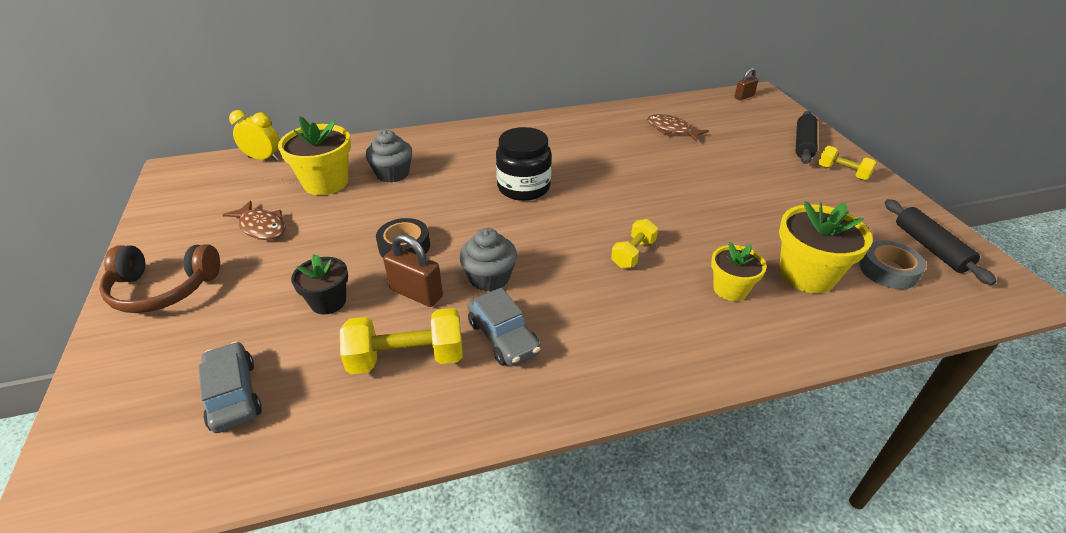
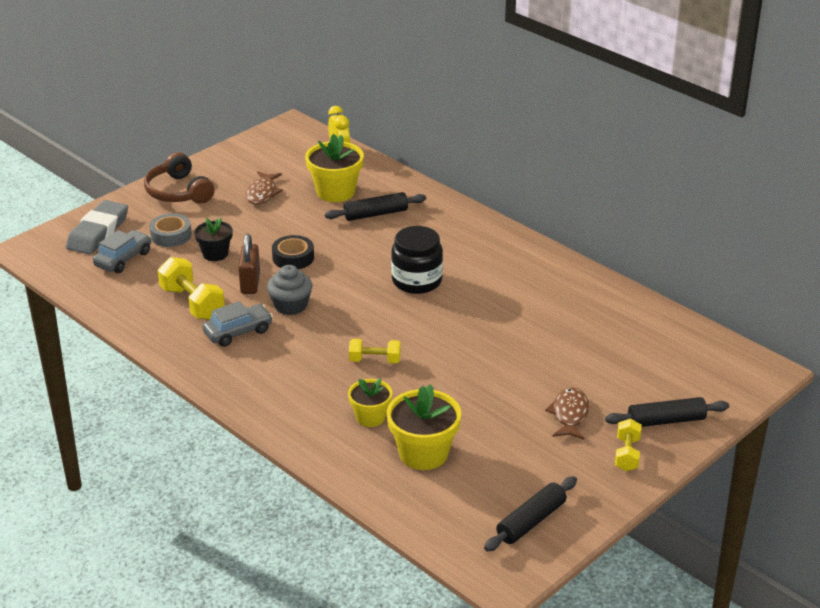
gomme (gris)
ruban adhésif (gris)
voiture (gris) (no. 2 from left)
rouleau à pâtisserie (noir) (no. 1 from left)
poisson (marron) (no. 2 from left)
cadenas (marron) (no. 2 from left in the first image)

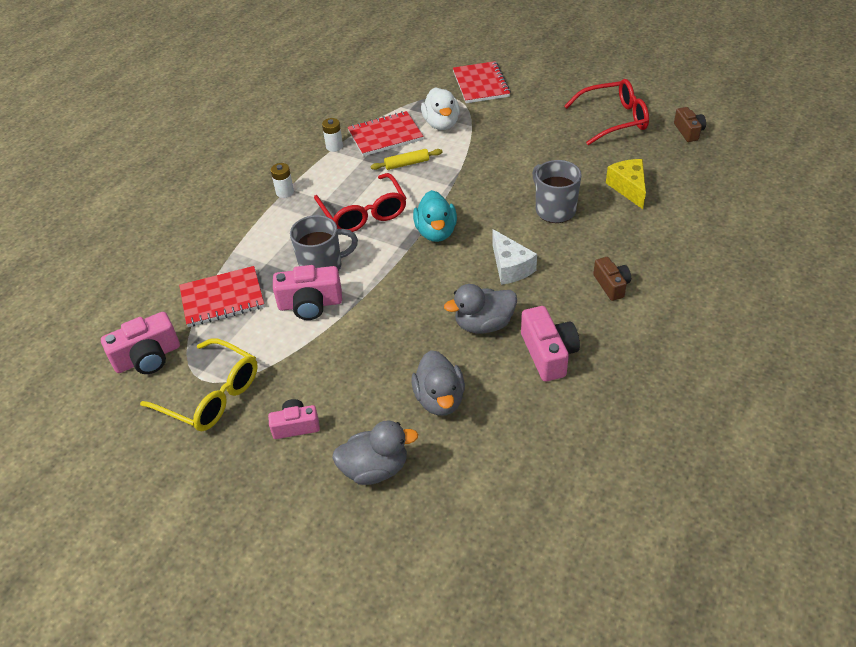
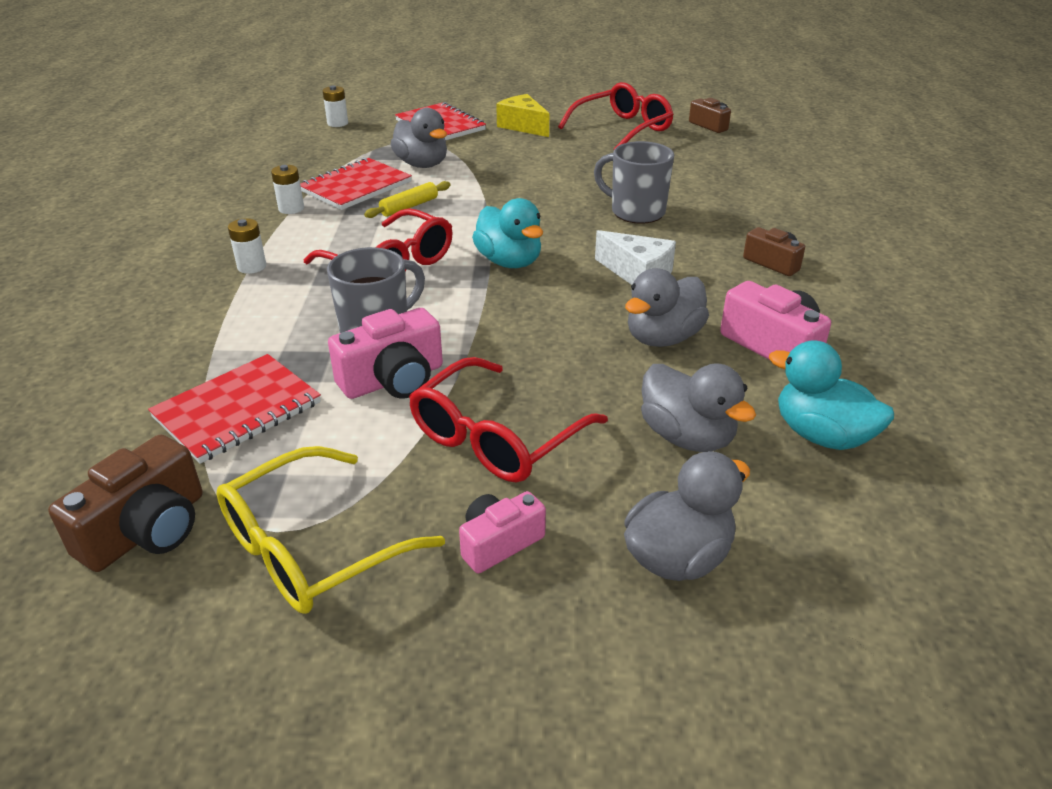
appareil photo (marron) (no. 1 from left)
lunettes (jaune)
pile (blanc) (no. 3 from left)
canard (gris) (no. 1 from left)
lunettes (rouge) (no. 2 from left)
fromage (jaune)
canard (turquoise) (no. 2 from left)

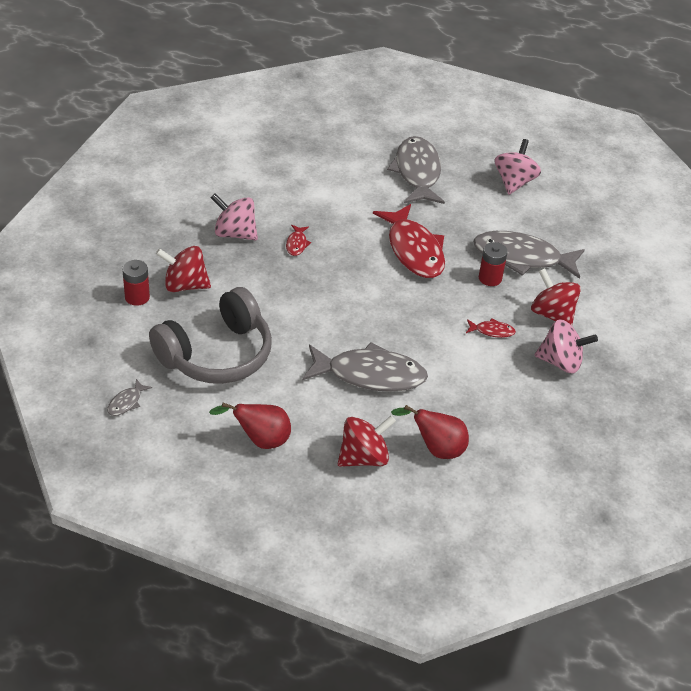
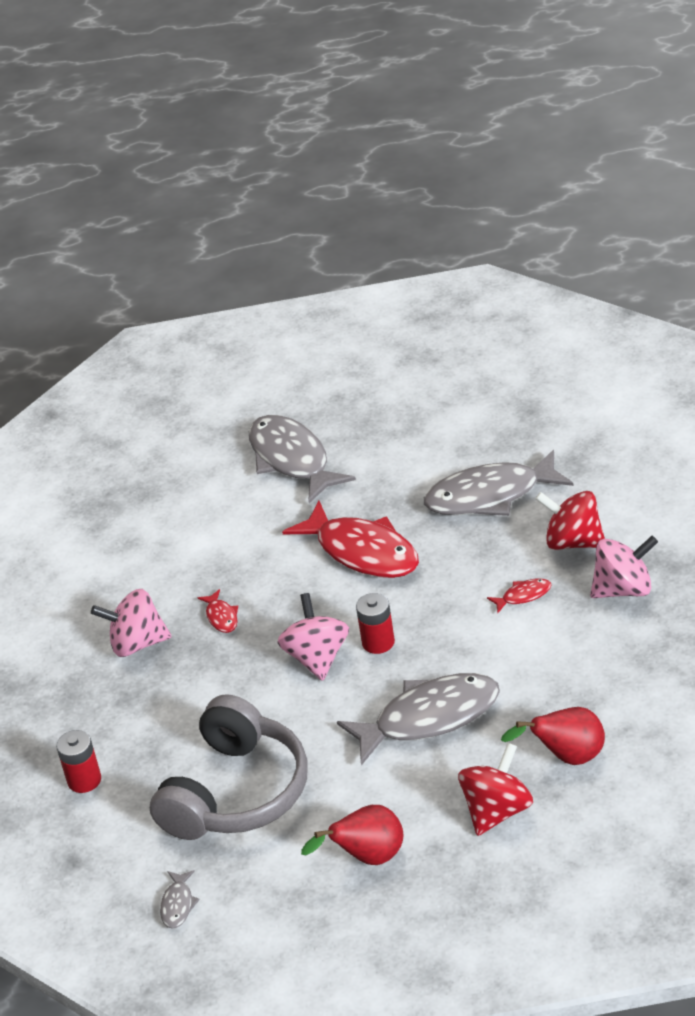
toupie (rose) (no. 2 from left)
pile (rouge) (no. 2 from left)
toupie (rouge) (no. 1 from left in the first image)

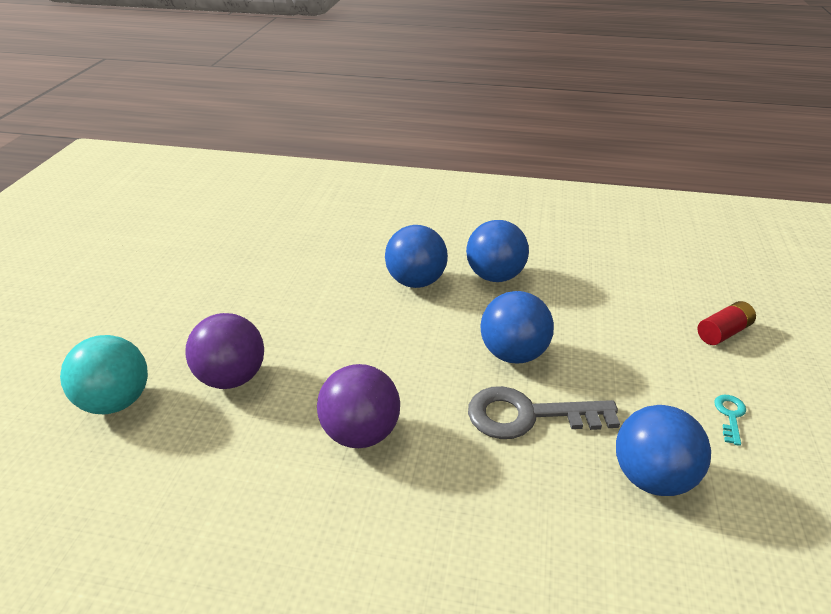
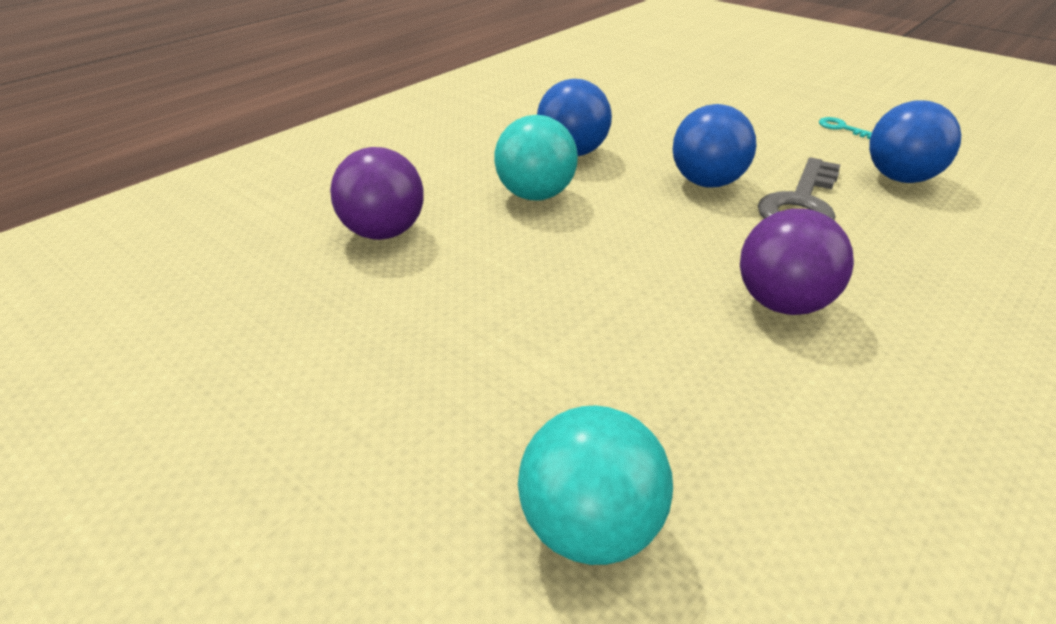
balle (violet) (no. 1 from left)
balle (turquoise) (no. 1 from left)
pile (rouge)

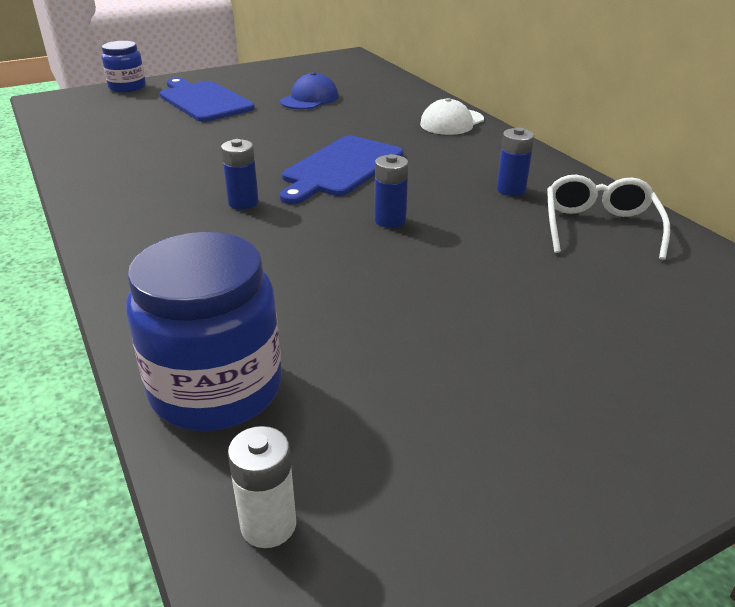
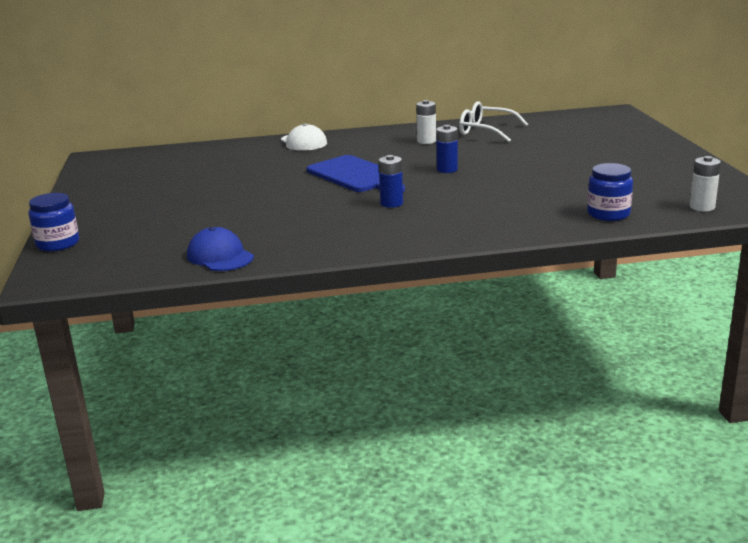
casquette (bleu)
pile (blanc) (no. 1 from left)
bocal (bleu) (no. 2 from left)
planche à découper (bleu) (no. 1 from left in the first image)

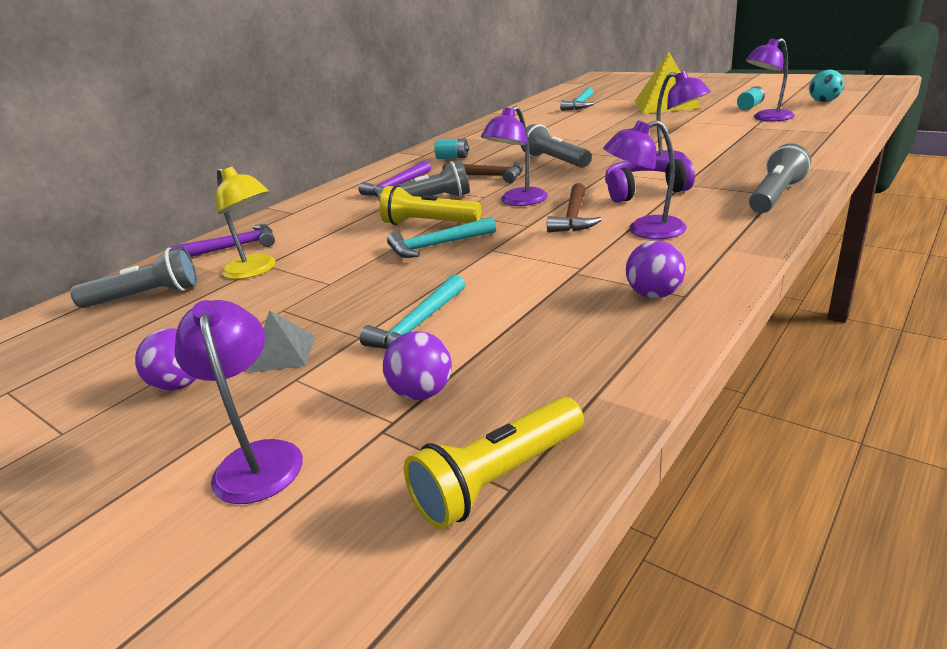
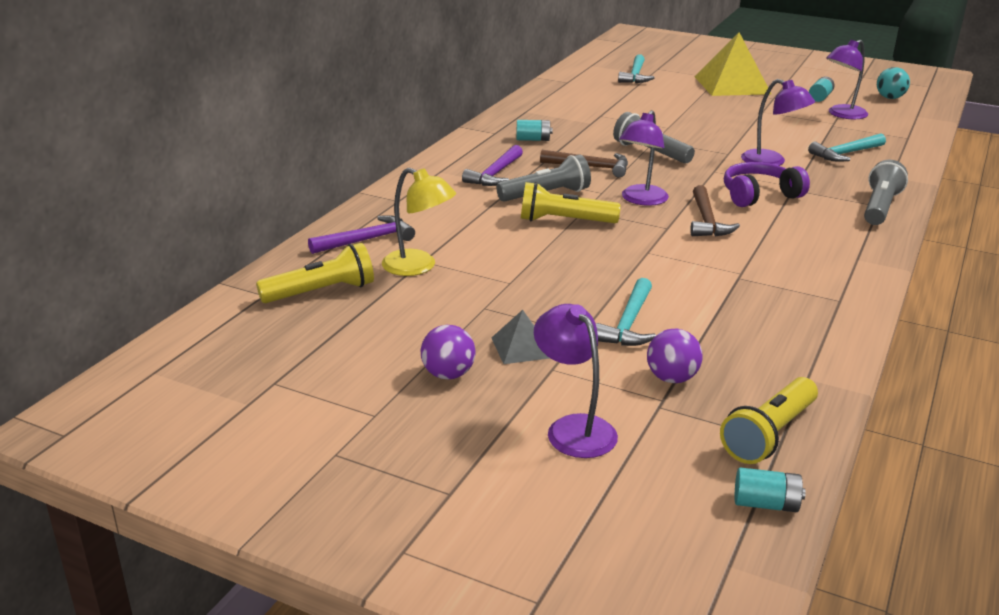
lampe de poche (jaune) (no. 1 from left)
pile (turquoise) (no. 2 from left)
marteau (turquoise) (no. 3 from left)
lampe (violet) (no. 3 from left in the first image)
balle (violet) (no. 3 from left in the first image)

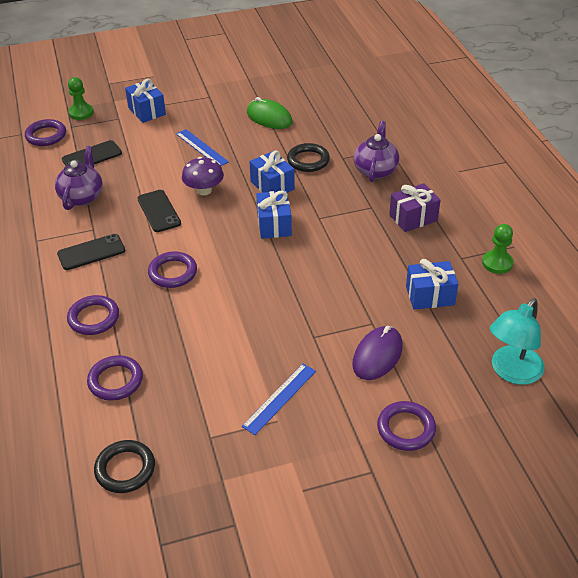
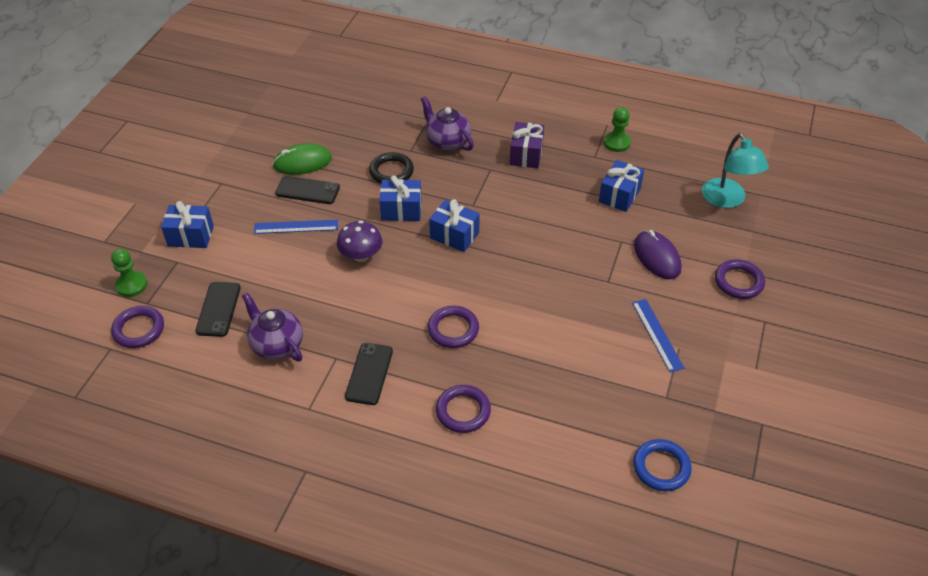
téléphone (noir) (no. 2 from left)
anneau (bleu)
anneau (violet) (no. 3 from left in the first image)

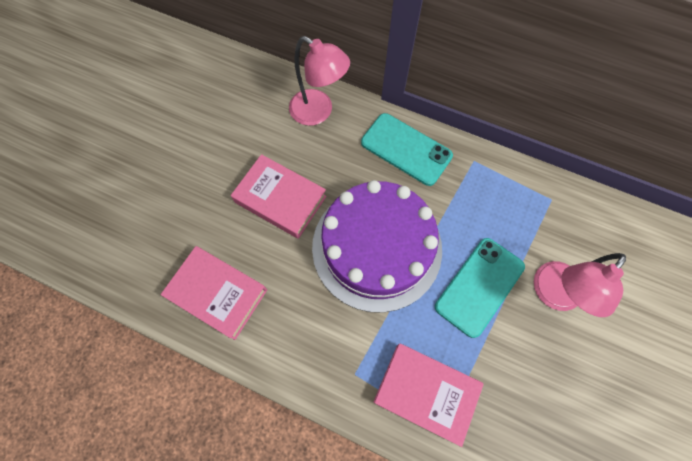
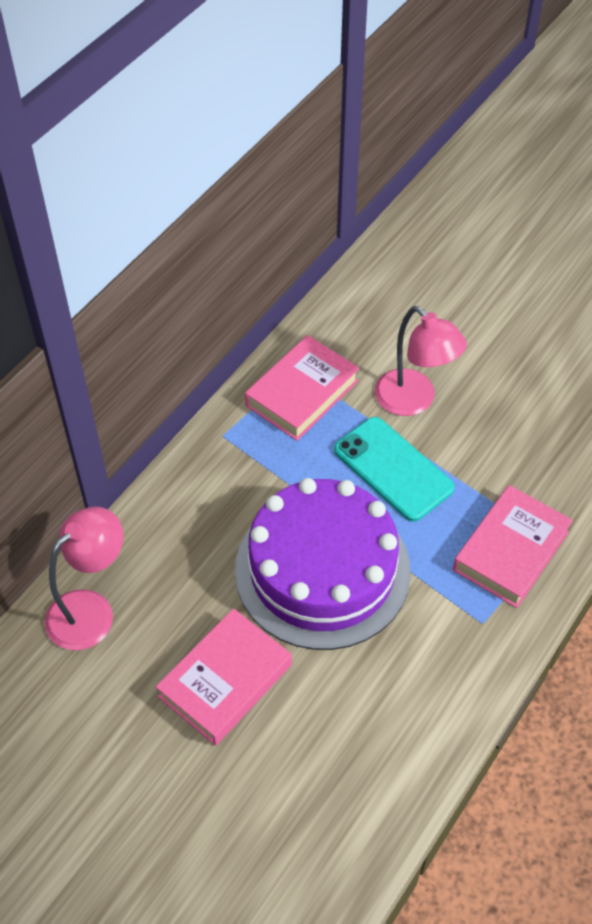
livre (rose) (no. 2 from left)
téléphone (turquoise) (no. 1 from left in the first image)

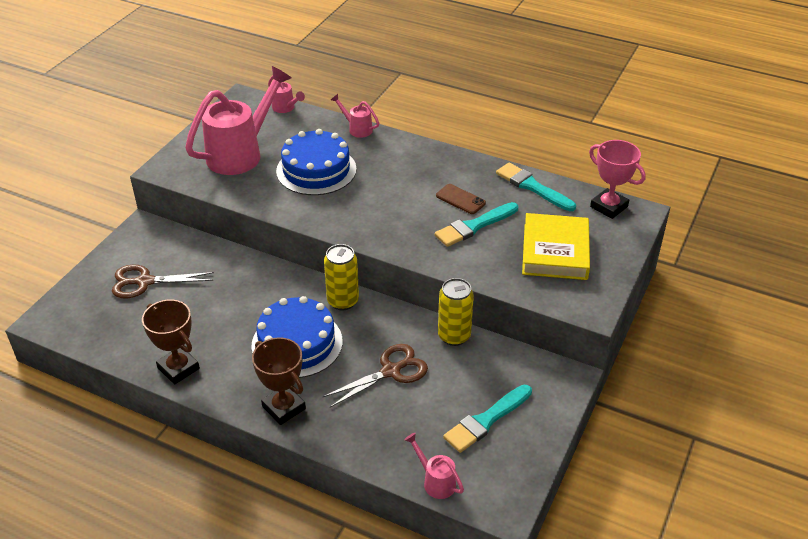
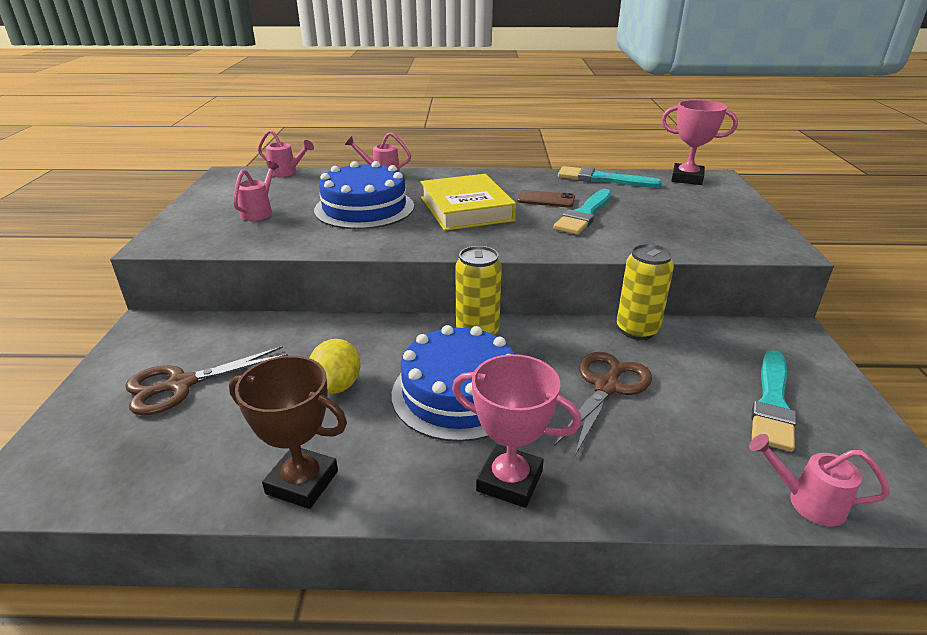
arrosoir (rose) (no. 1 from left)
citron (jaune)
livre (jaune)
trophée (rose) (no. 1 from left)

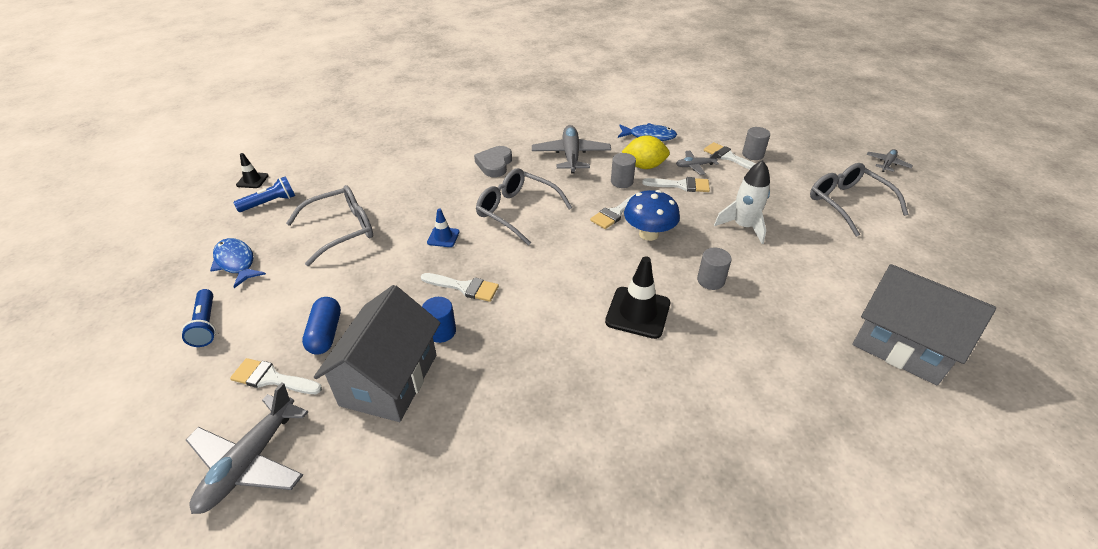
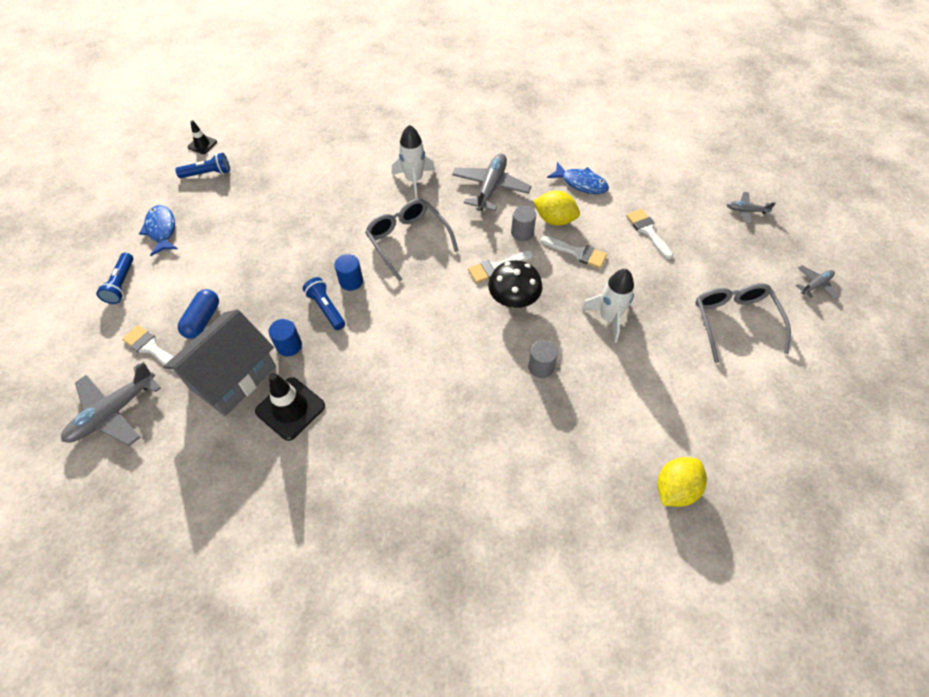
cône de chantier (noir) (no. 2 from left)
lampe de poche (bleu) (no. 3 from left)
cylindre (bleu) (no. 2 from left)
fusée (blanc) (no. 1 from left)
champignon (noir)
citron (jaune) (no. 2 from left)
avion (gris) (no. 3 from left)
lunettes (gris) (no. 1 from left in the first image)
cône de chantier (bleu)
cylindre (gris) (no. 3 from left in the first image)

